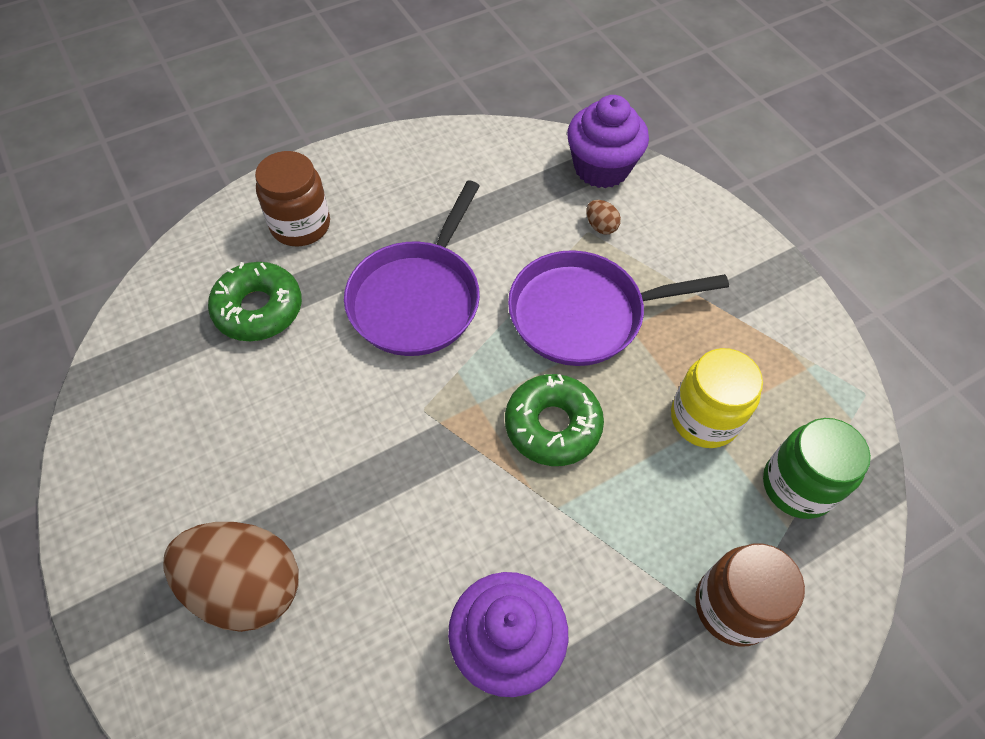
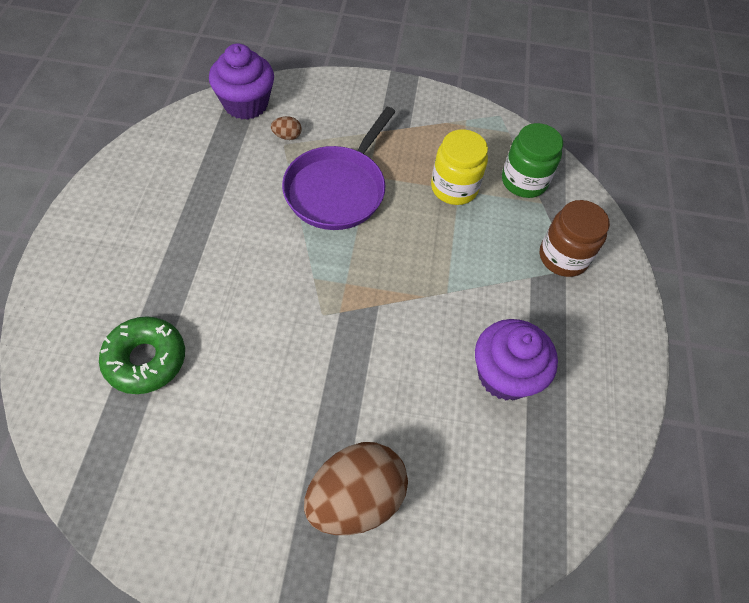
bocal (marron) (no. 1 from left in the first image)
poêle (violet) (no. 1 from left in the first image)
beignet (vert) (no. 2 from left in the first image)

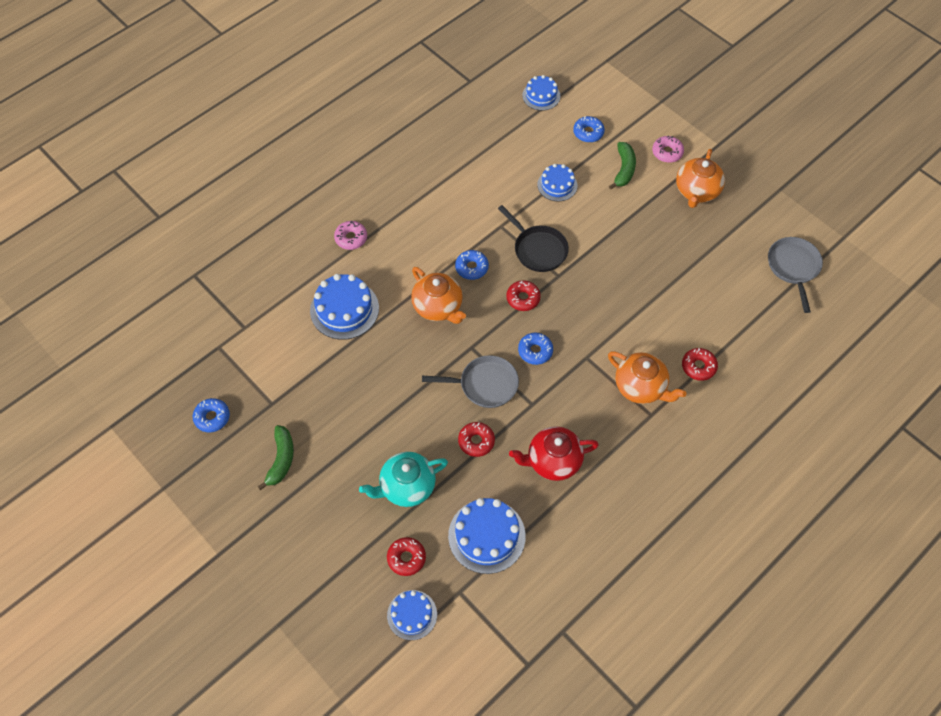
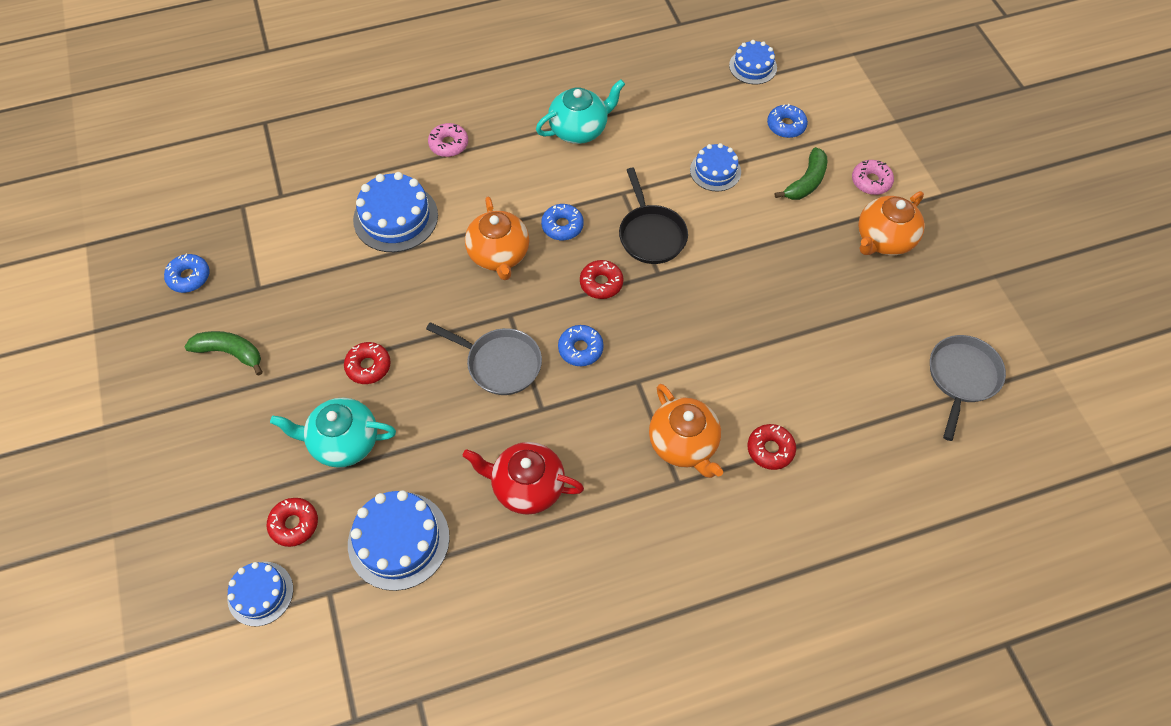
banane (vert) (no. 1 from left)
beignet (rouge) (no. 2 from left)
théière (turquoise) (no. 2 from left)

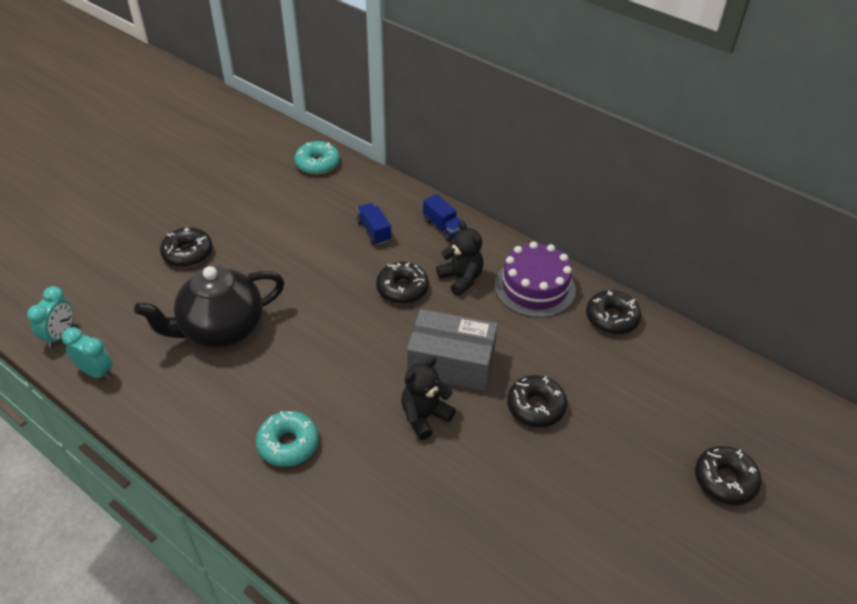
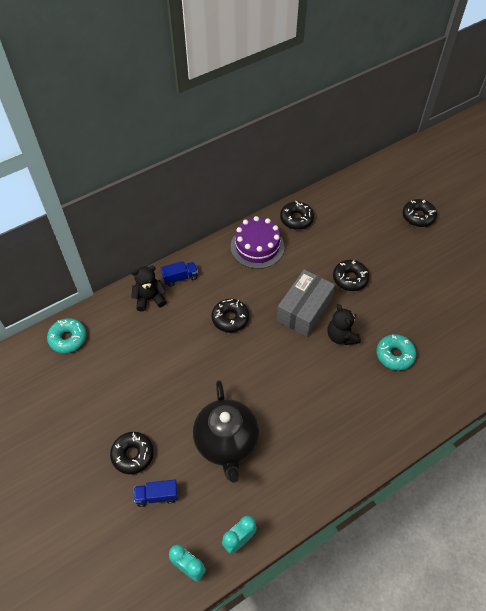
ours en peluche (noir) (no. 1 from left)
camion (bleu) (no. 1 from left)
beignet (turquoise) (no. 2 from left)

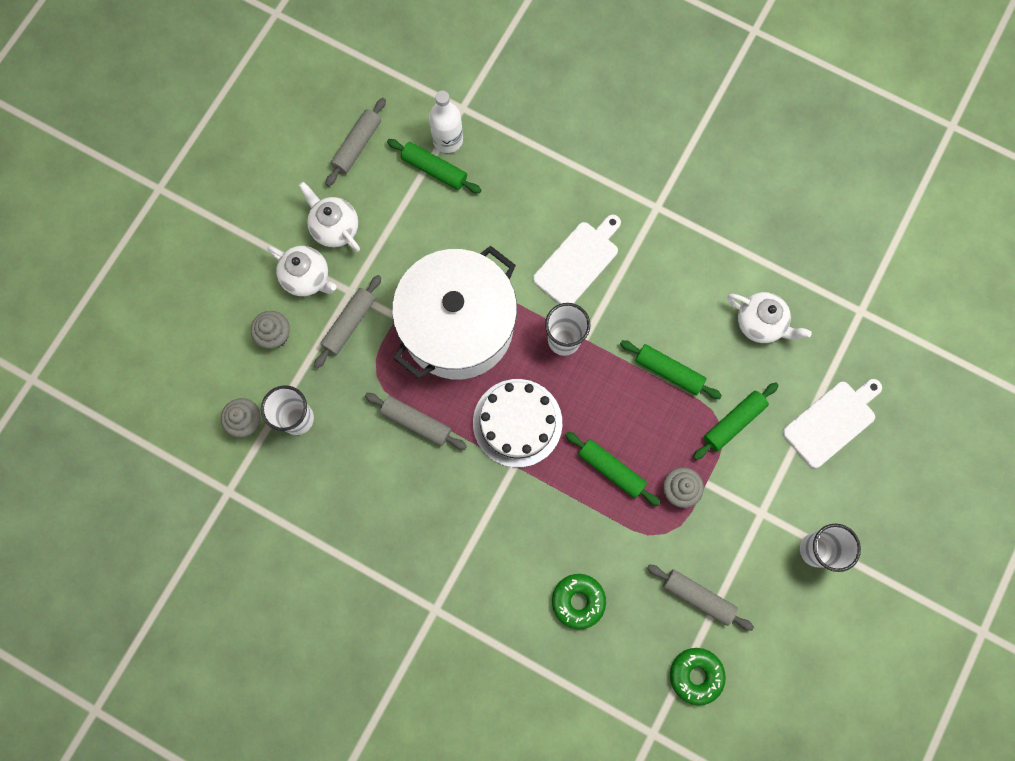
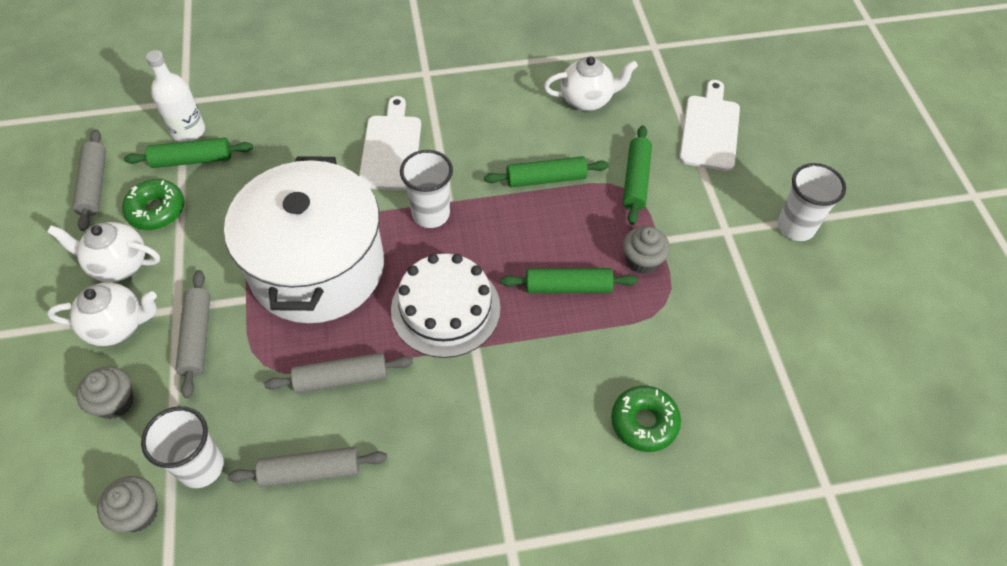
beignet (vert) (no. 1 from left)
rouleau à pâtisserie (gris) (no. 3 from left)

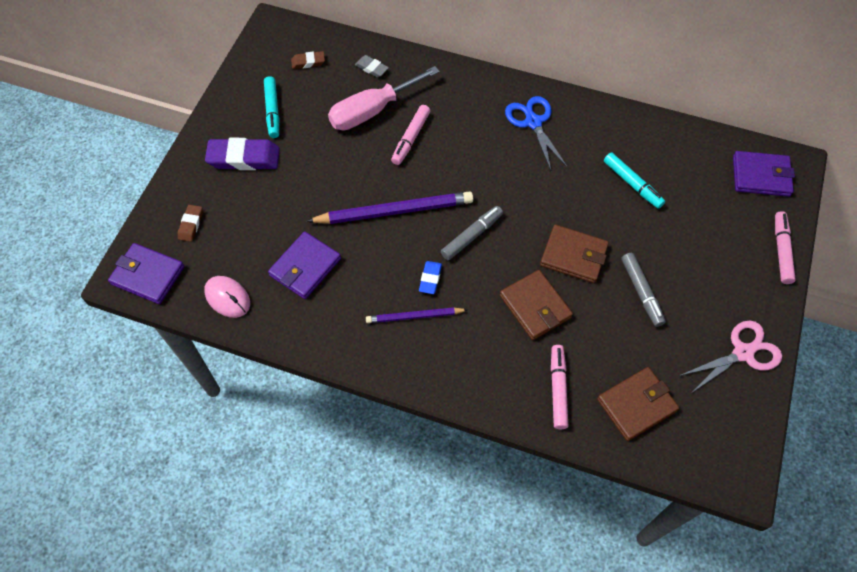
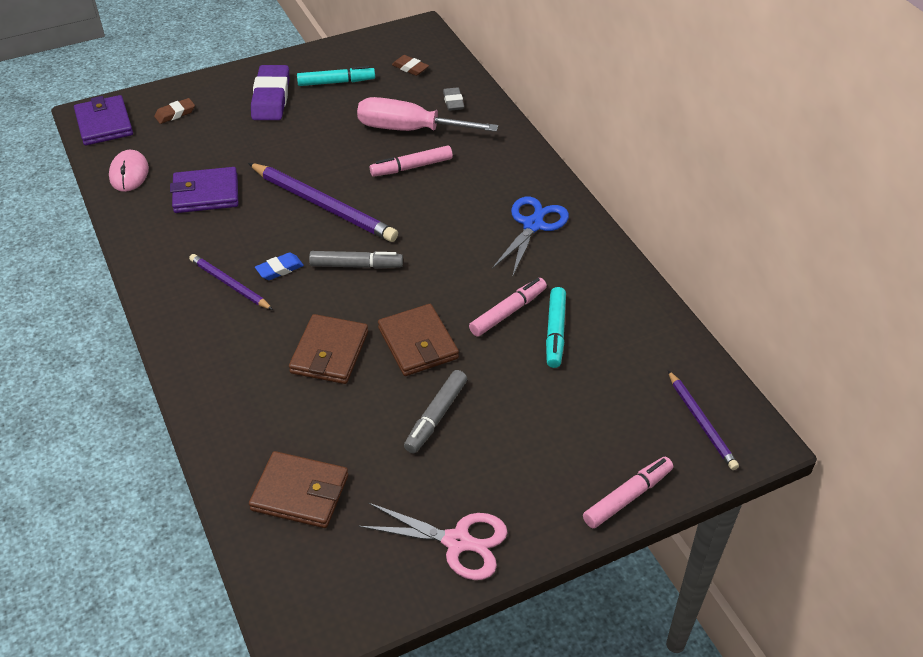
gomme (violet)
feutre (turquoise) (no. 1 from left)
feutre (rose) (no. 2 from left)
crayon (violet) (no. 3 from left)

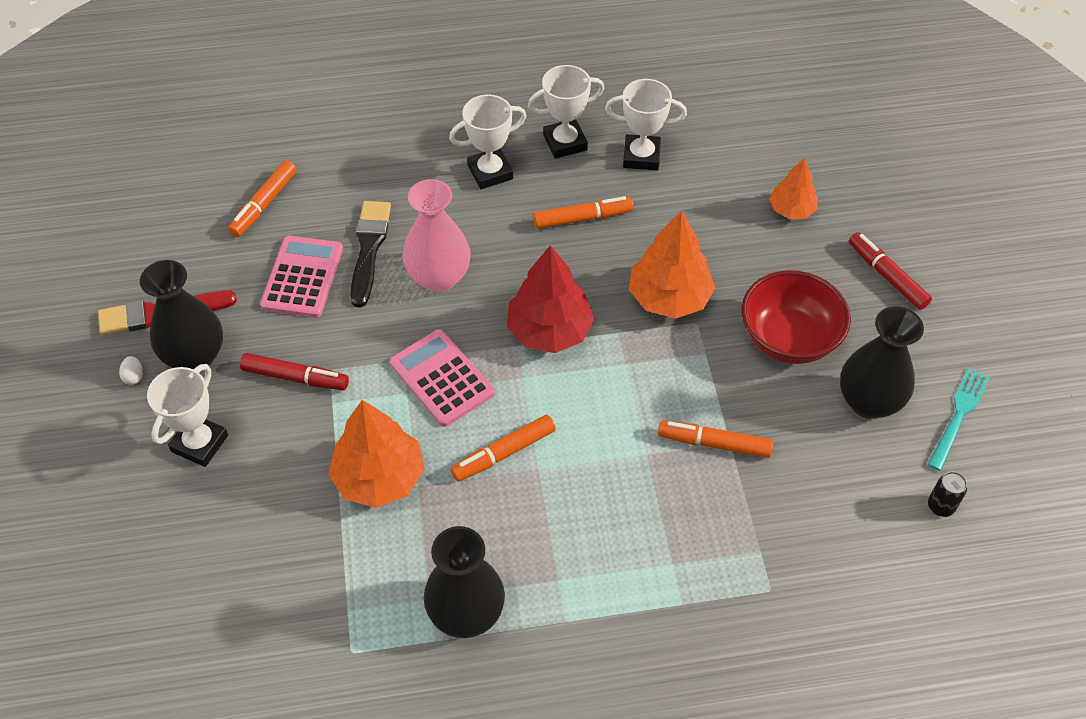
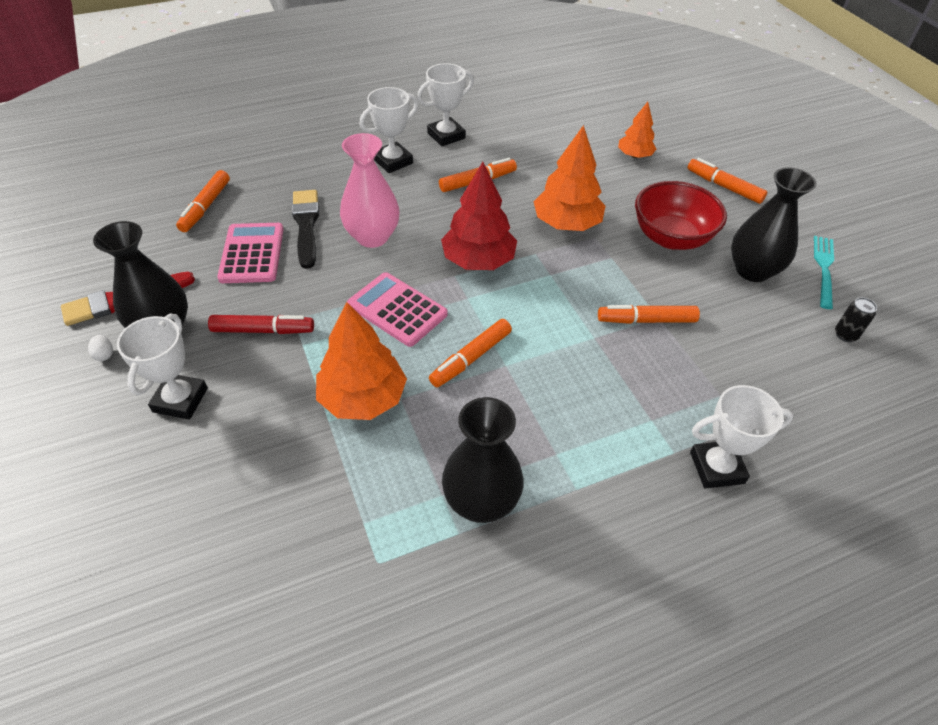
feutre (orange) (no. 5 from left)
trophée (blanc) (no. 4 from left)

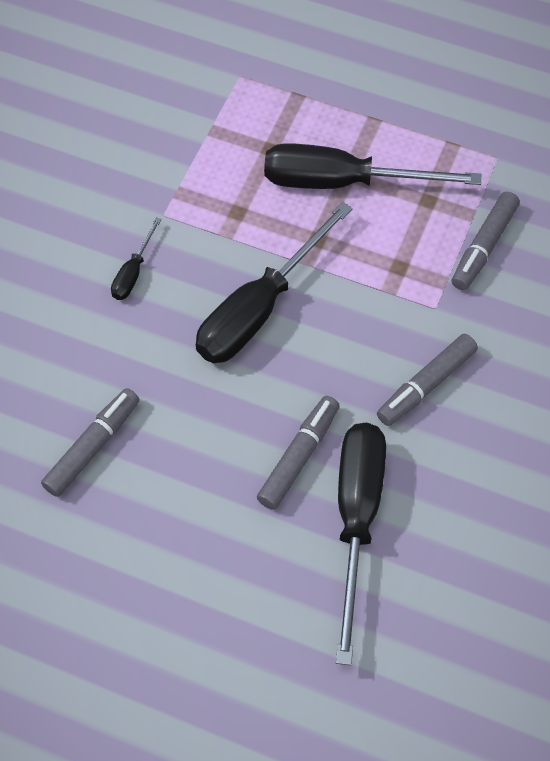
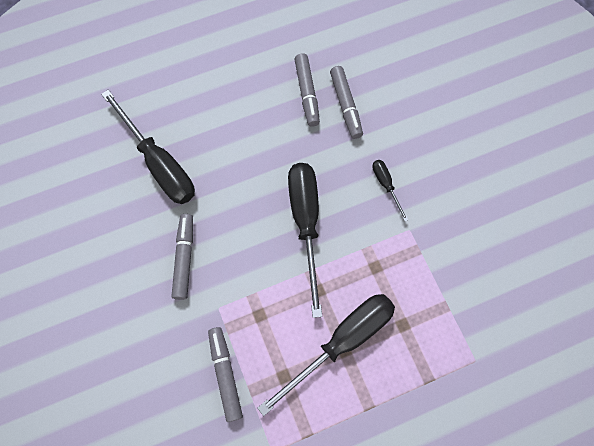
feutre (gris) (no. 4 from left)

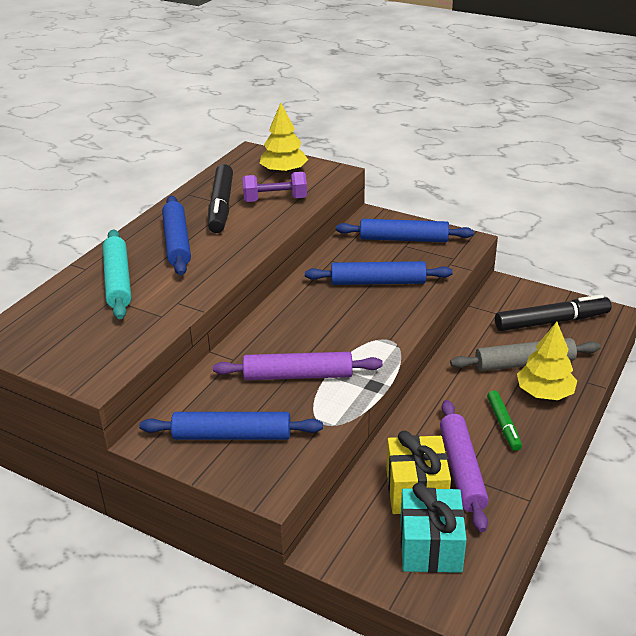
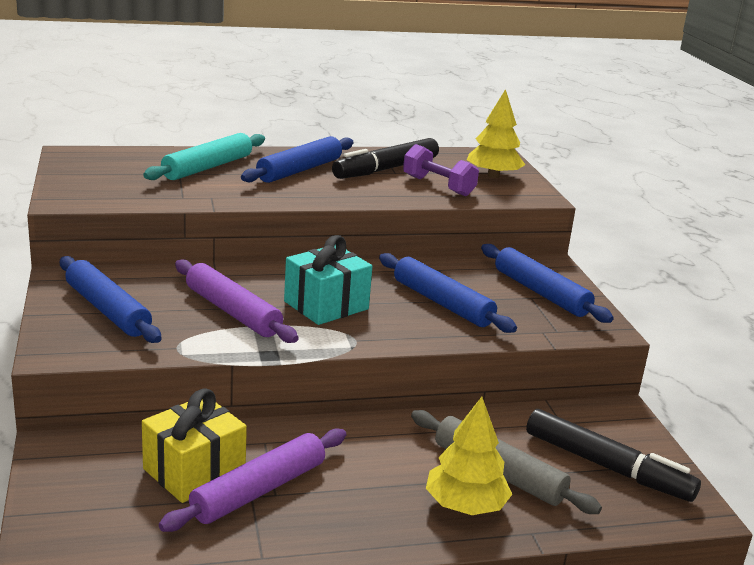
cadeau (turquoise)
feutre (vert)

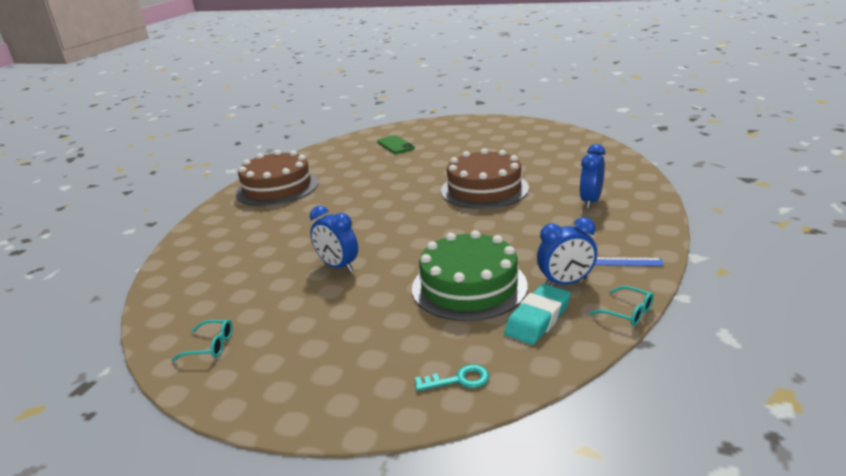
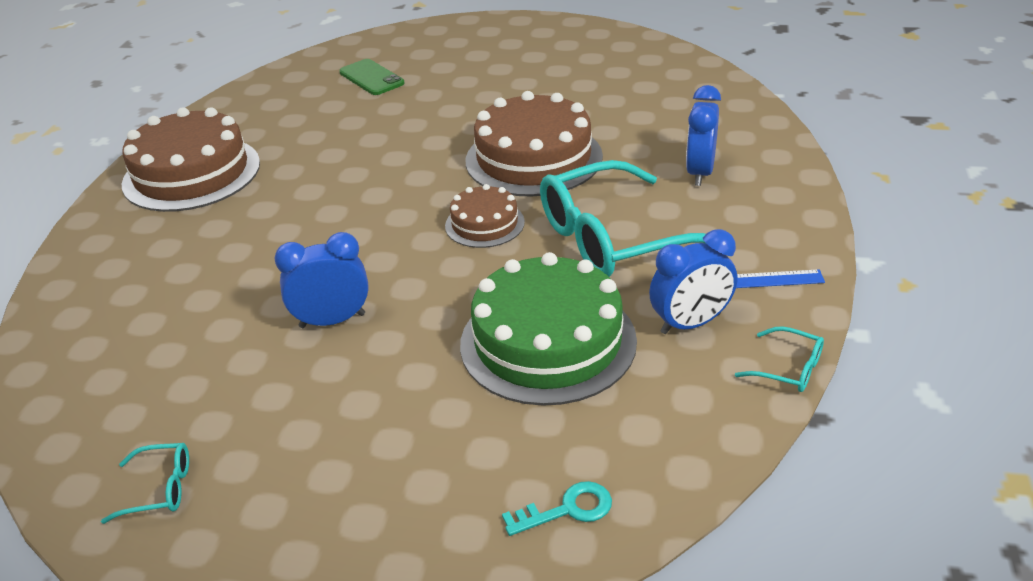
réveil (bleu) (no. 1 from left)
gâteau (marron) (no. 2 from left)
lunettes (turquoise) (no. 2 from left)
gomme (turquoise)

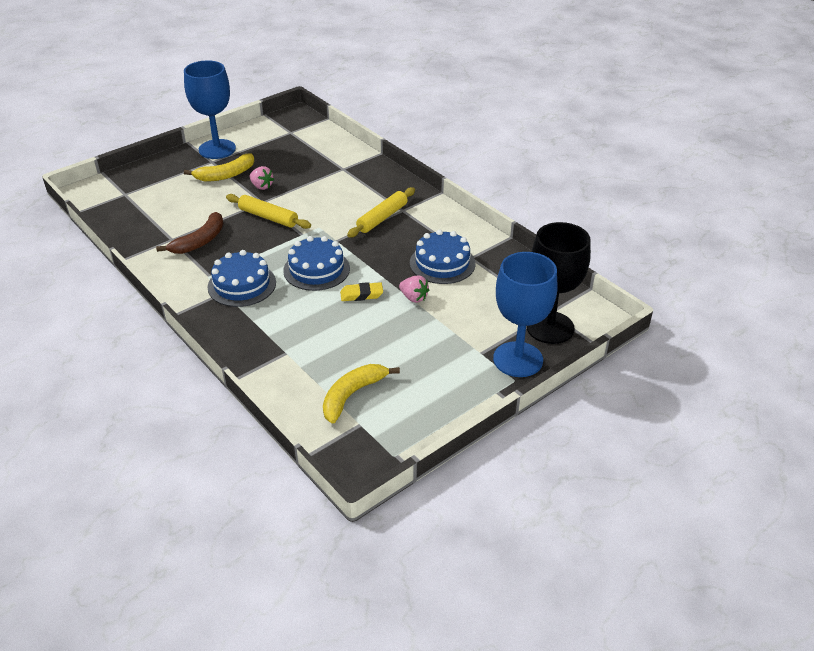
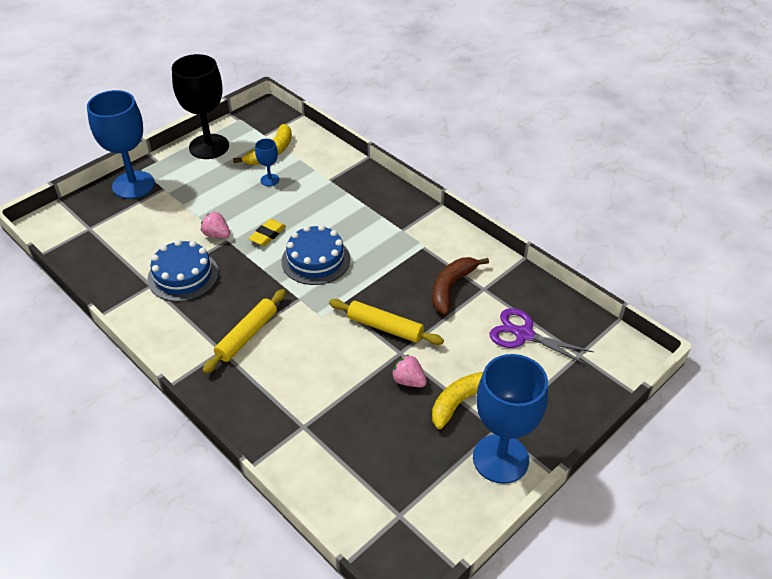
verre à pied (noir)
gomme (jaune)
verre à pied (bleu) (no. 2 from left)
ciseaux (violet)
gâteau (bleu) (no. 1 from left in the first image)

